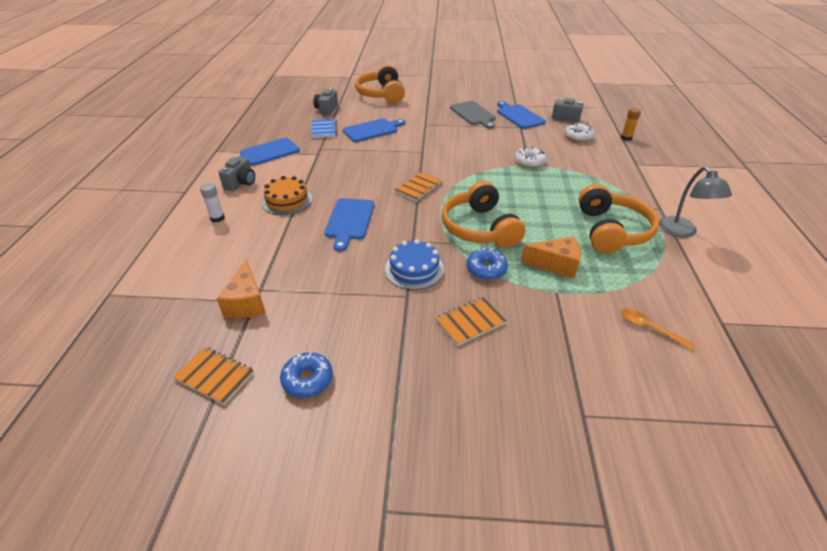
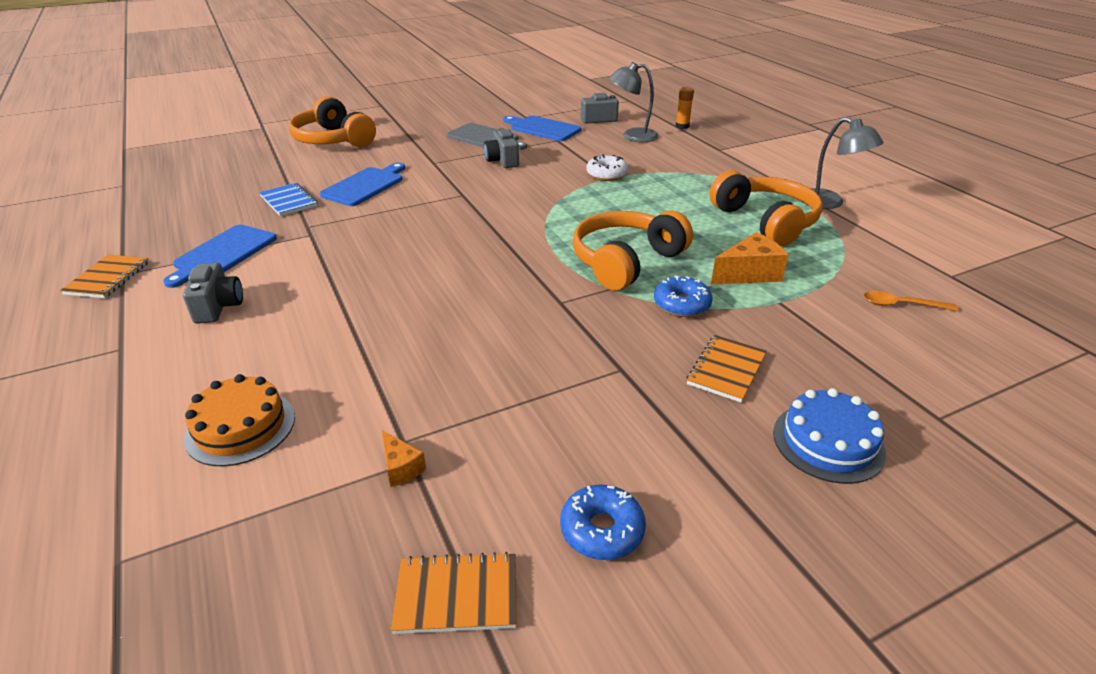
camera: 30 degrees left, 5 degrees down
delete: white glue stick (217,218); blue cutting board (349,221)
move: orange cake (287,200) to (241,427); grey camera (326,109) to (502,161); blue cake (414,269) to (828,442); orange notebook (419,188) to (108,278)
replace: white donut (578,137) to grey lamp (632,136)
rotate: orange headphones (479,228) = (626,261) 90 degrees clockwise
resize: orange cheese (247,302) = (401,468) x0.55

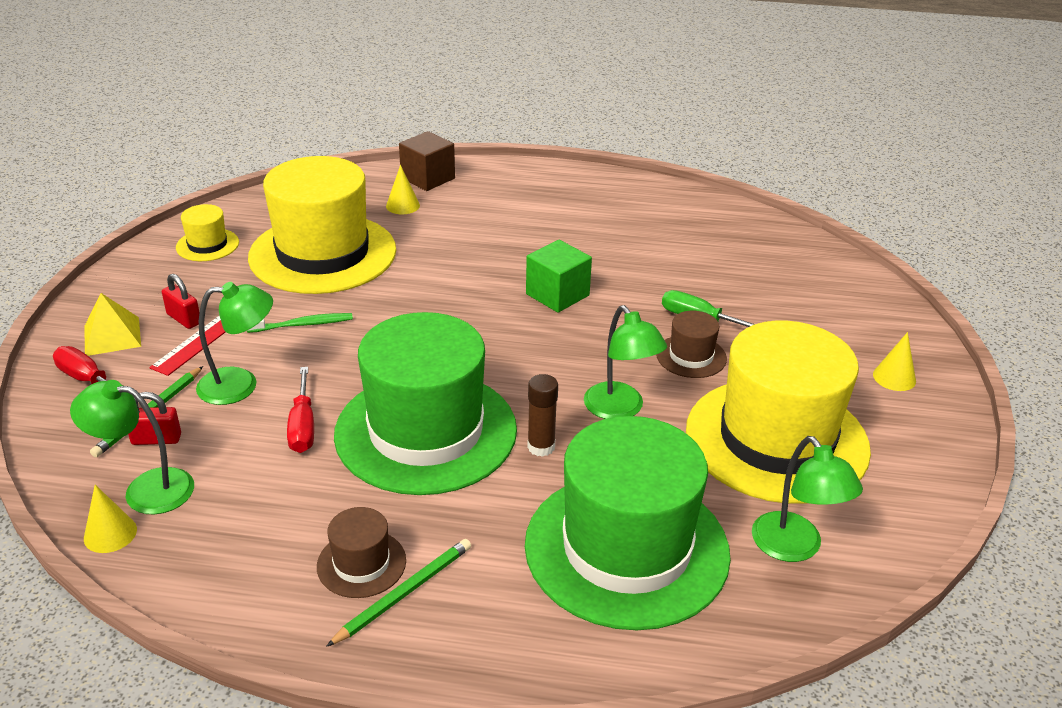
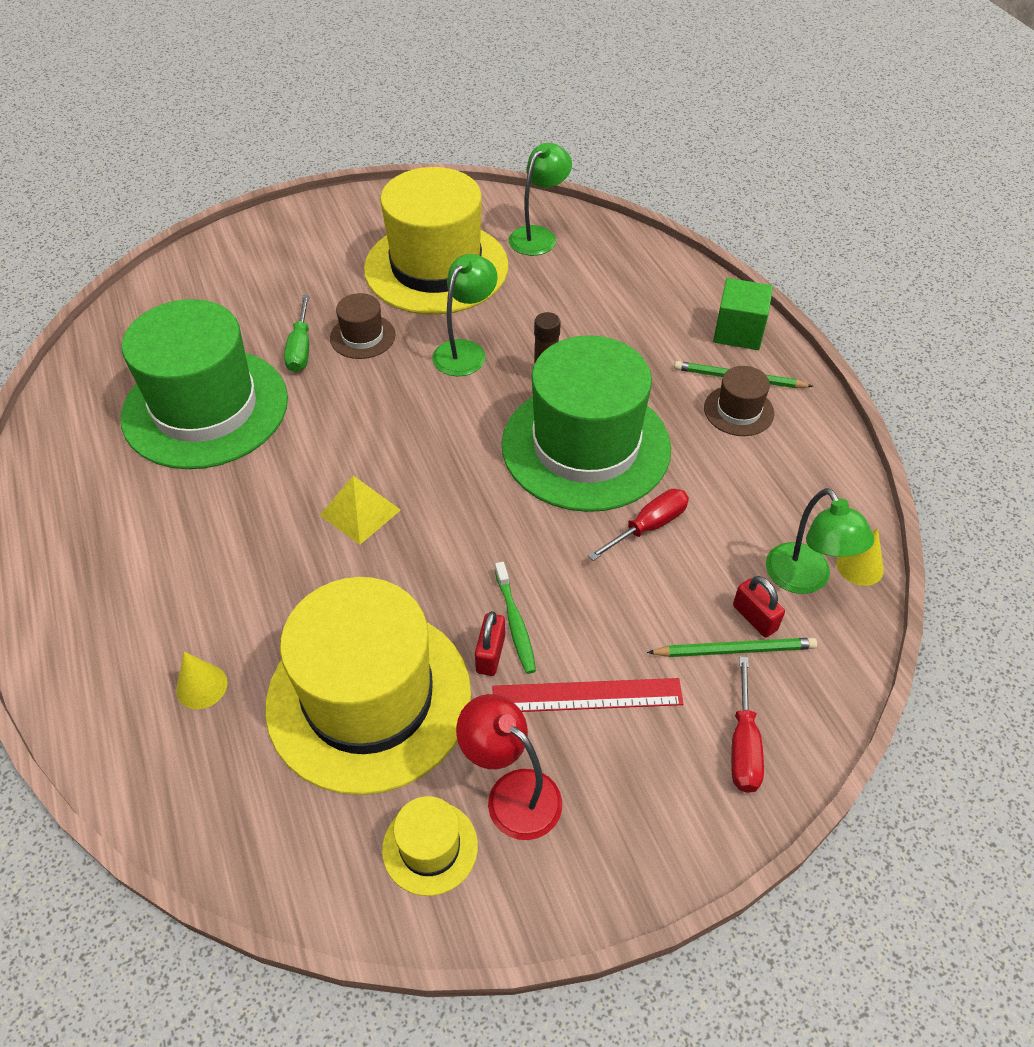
camera: 120 degrees left, 15 degrees up
delete: green lamp (240,385); brown cube (428,178); yellow cone (894,377)
insert: red lamp (512,793)
move: yellow pyramid (112,336) to (360,512); red padlock (184,319) to (490,654); green hat (626,548) to (205,408); green cube (557,295) to (738,332)
rotate: green toothbrush (303,325) = (515,623) 150 degrees counterclockwise

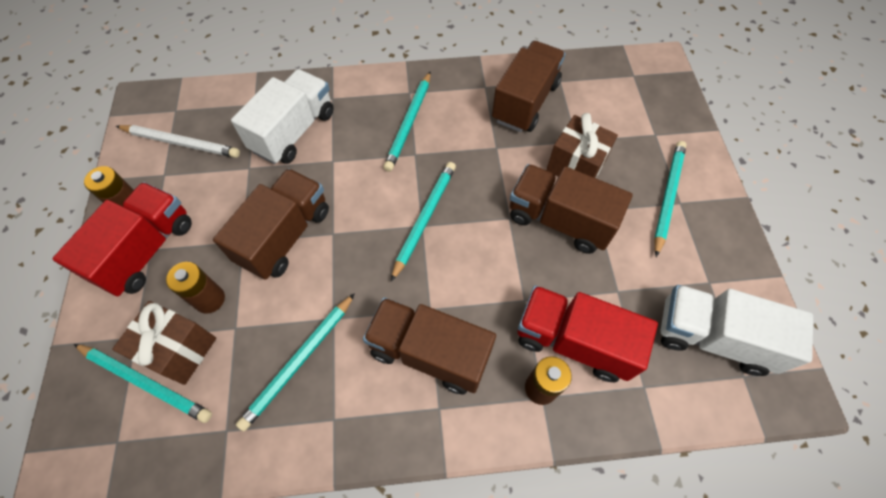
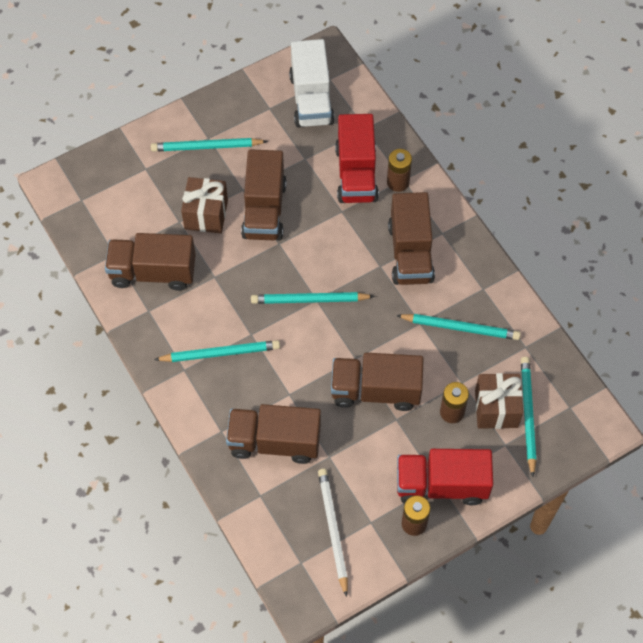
camera: 115 degrees left, 0 degrees up
recolor: white truck (294,131) to brown truck (274,442)

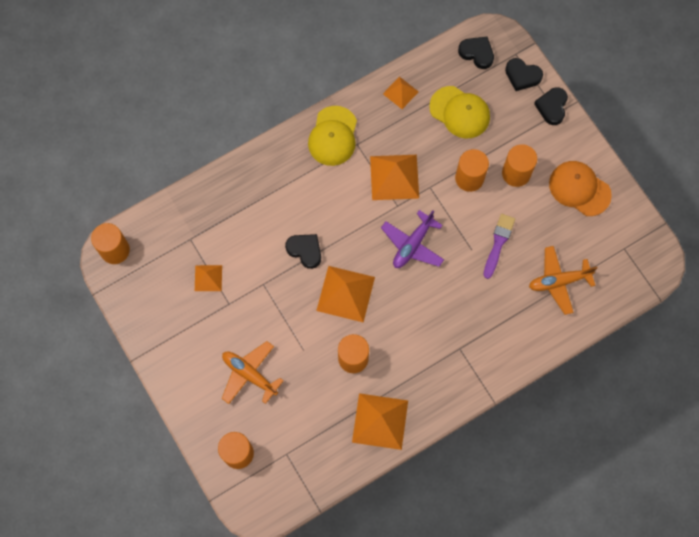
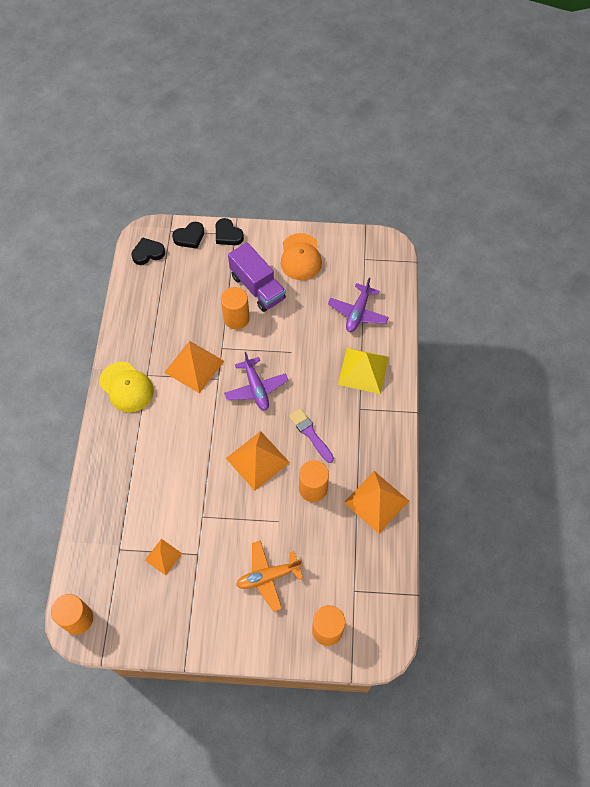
camera: 55 degrees left, 10 degrees down
delete: black heart (305,250); orange pyramid (400,92); yellow cap (460,112)
insert: yellow pyramid (363,370)
move: purple brush (498,243) to (310,434)
replace: orange cylinder (516,173) to purple truck (257,287)
recolor: orange plane (559,281) to purple plane (358,313)
rotate: orange cap (579,189) = (300,257) 75 degrees counterclockwise

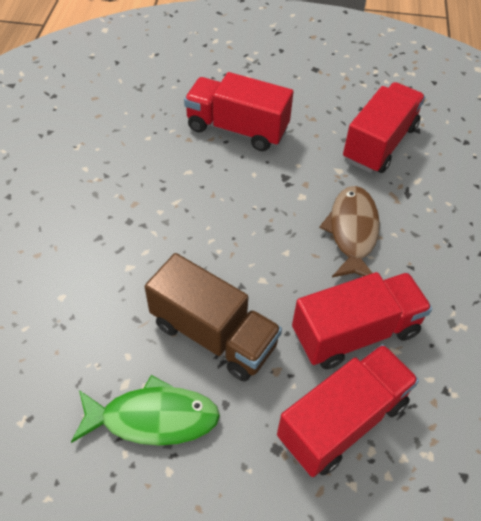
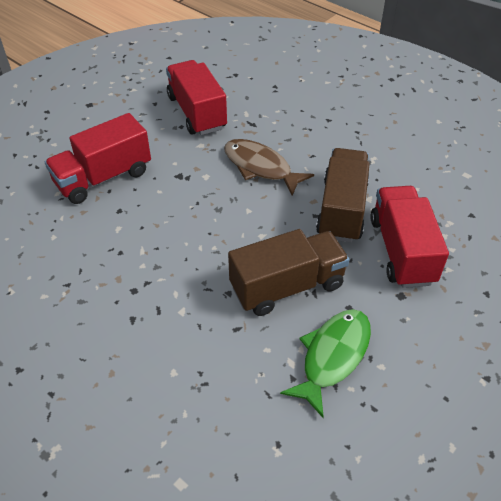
camera: 55 degrees left, 5 degrees down
recolor: red truck (355,332) to brown truck (342,209)

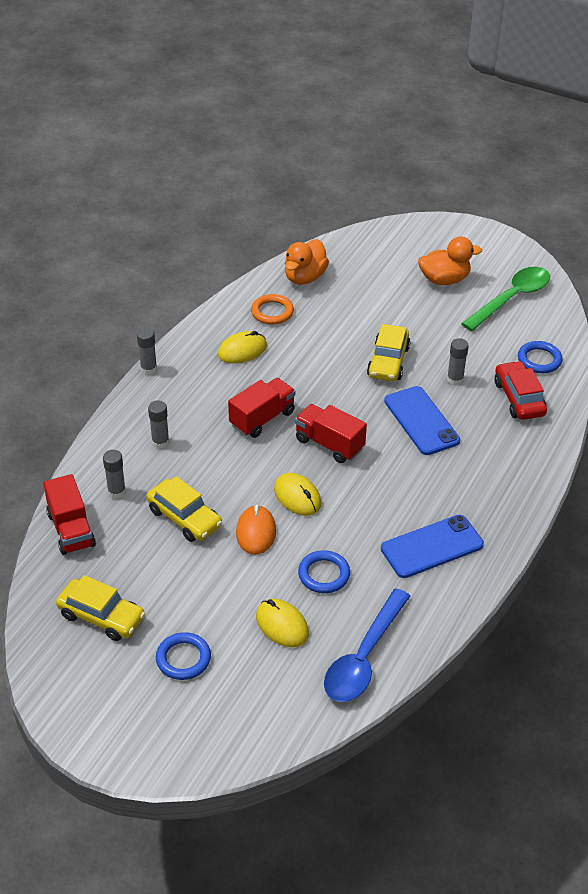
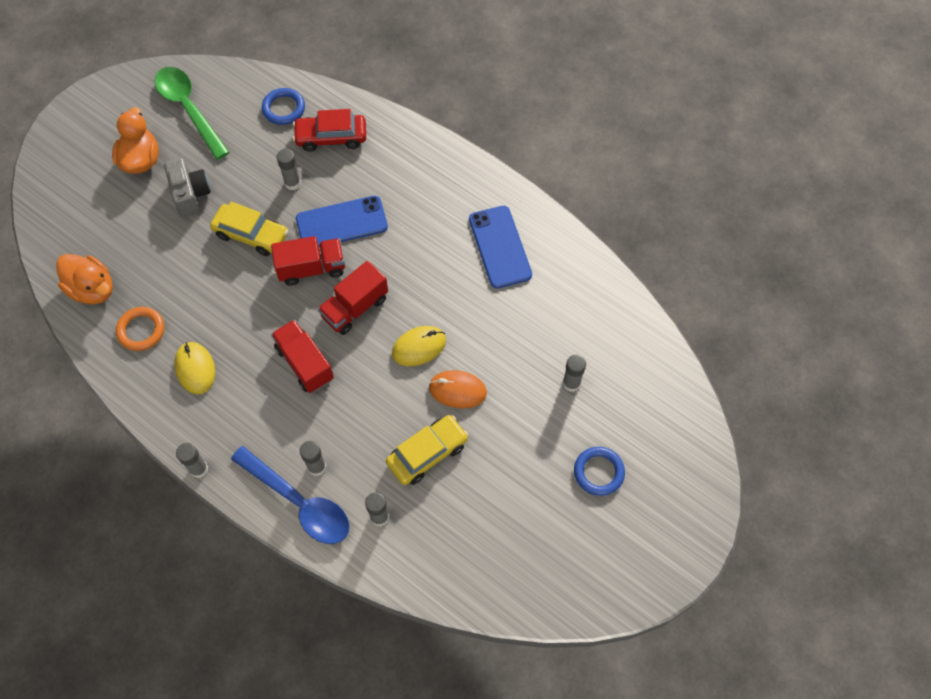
camera: 80 degrees left, 20 degrees up
delete: yellow car (101,616); blue ring (324,574)
insert: grey camera (190,195)
move: red truck (71,530) to (312,268); blue spoon (363,657) to (299,502)
replace: yellow mouse (282,625) to grey glue stick (571,383)

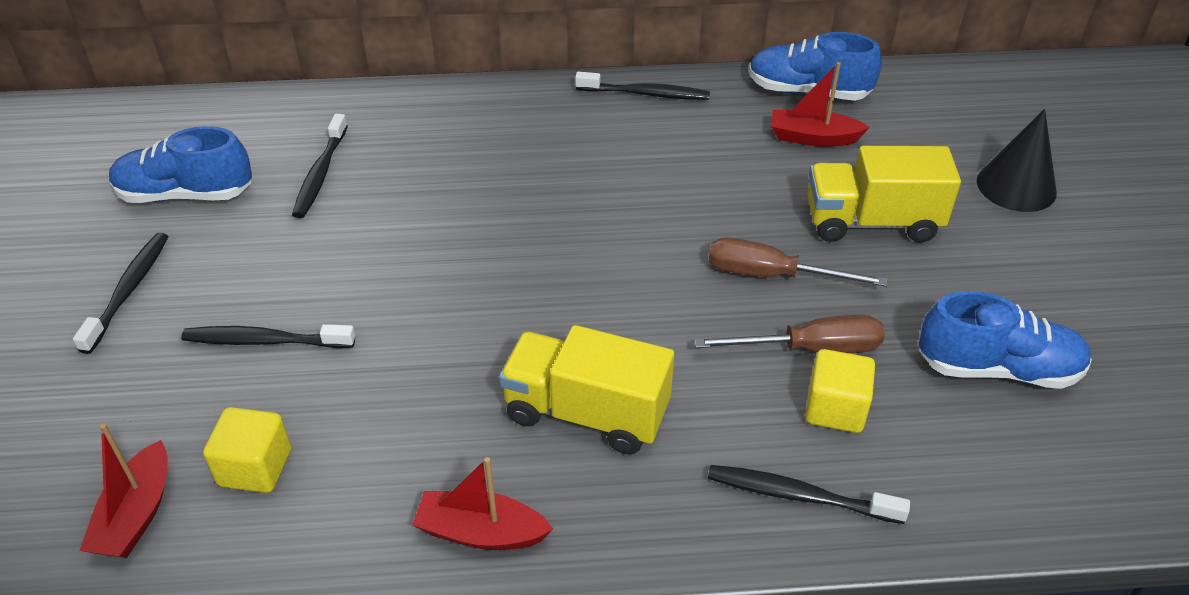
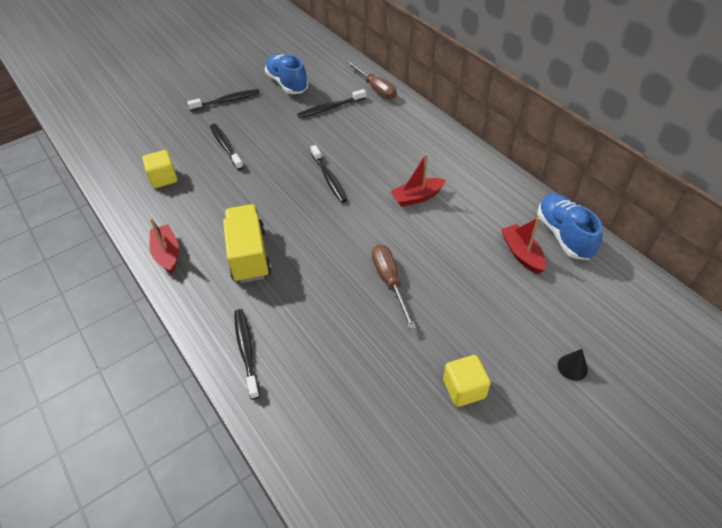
camera: 60 degrees right, 5 degrees up
delete: yellow truck (871,222); blue shoe (997,369)
move: red boat (136,514) to (417,197); black toothbrush (646,94) to (329,178); brown screwdriver (810,349) to (375,89); yellow cube (835,409) to (464,389)
resize: black cone (1016,186) = (572,367) x0.52

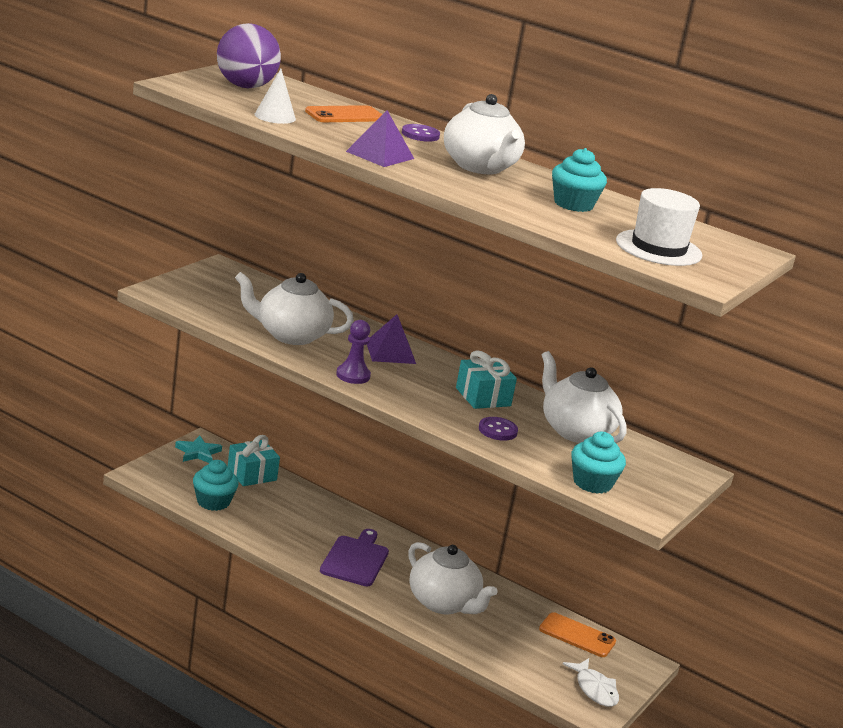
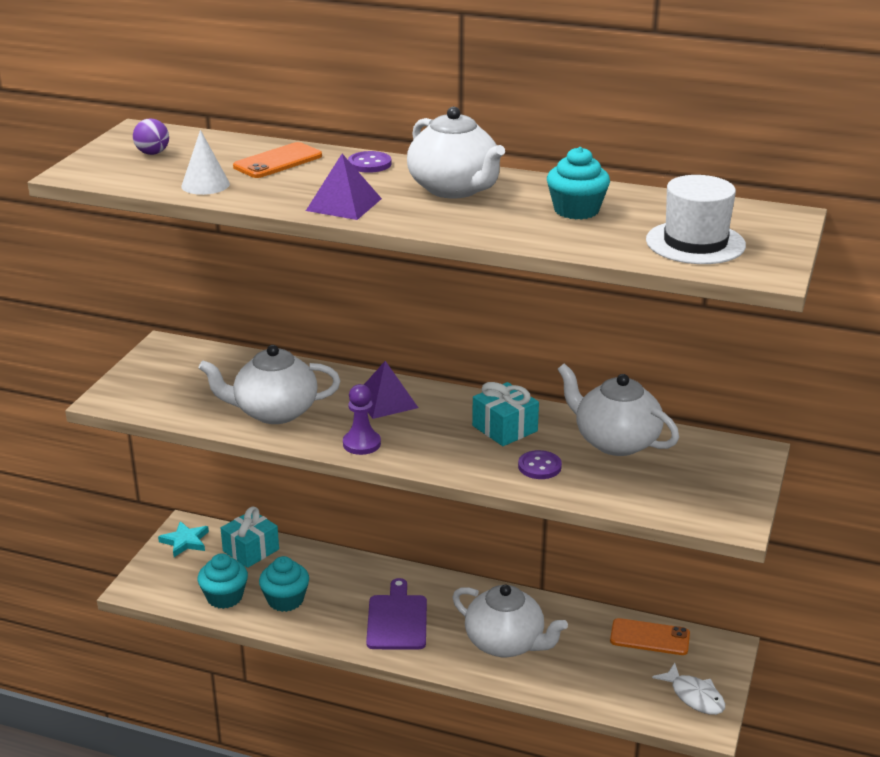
camera: 10 degrees left, 5 degrees up
move: turquoise cupcake (592,483) to (285,600)
resize: purple ball (245,86) = (152,153) x0.49

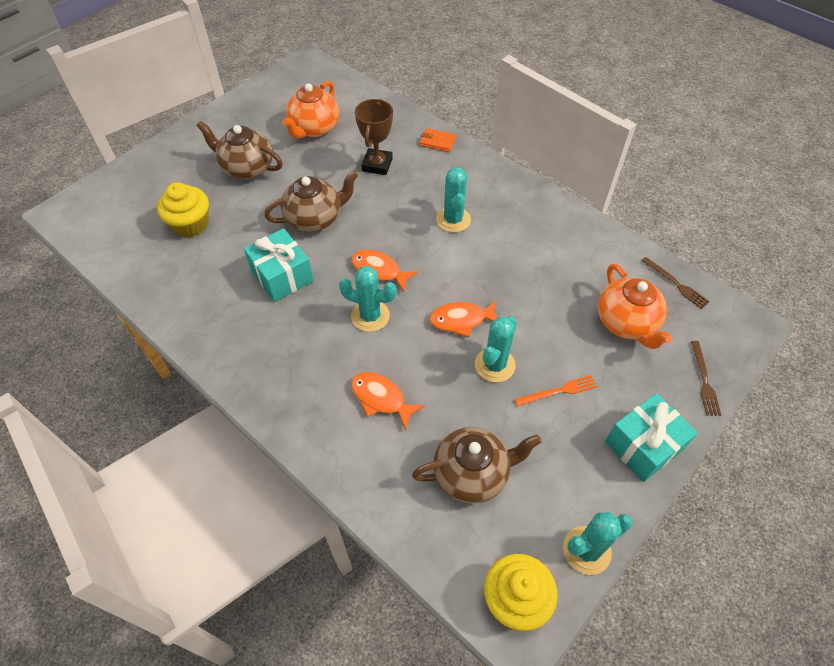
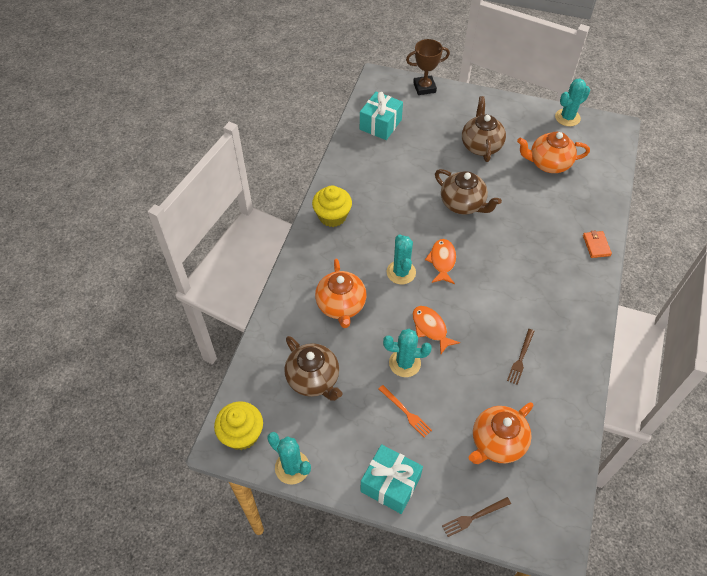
camera: 65 degrees right, 0 degrees up
move: yellow cupcake (190,224) to (332,216); turquoise gift (282,276) to (380,124); brown trophy (377,165) to (424,87); turquoise cactus (453,220) to (567,117); brown fork (676,284) to (521,358)
replace: orange fish (381,398) to orange teapot (341,306)

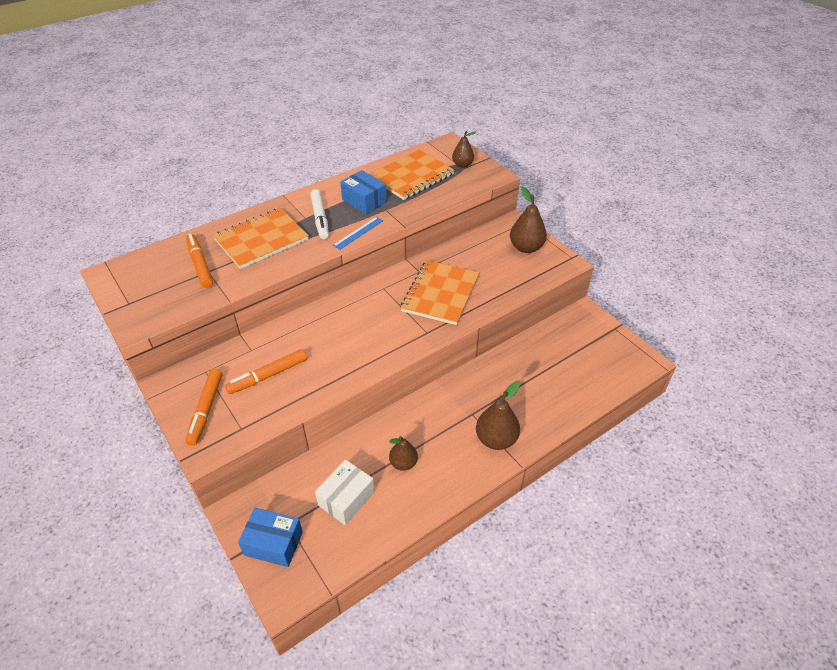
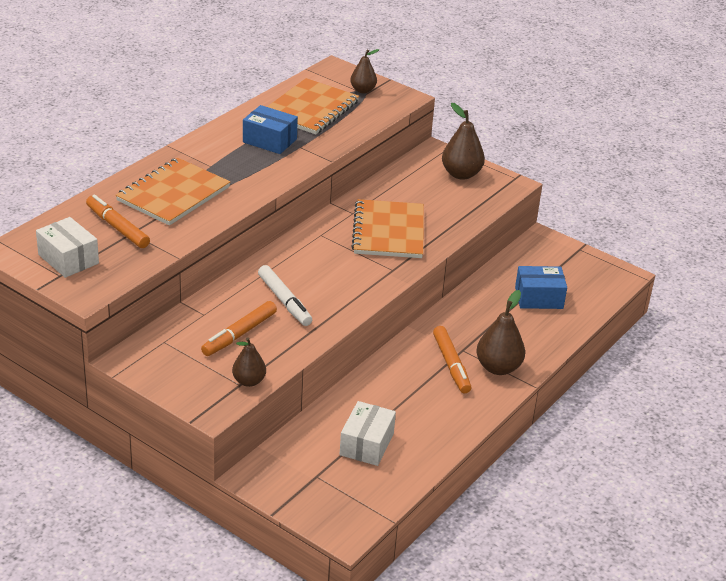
camera: 20 degrees left, 10 degrees down
delete: blue ruler (358,233)
insert: white box (68,259)
move: orange marker (206,410) to (451,364); blue box (273,543) to (539,298); white marker (320,218) to (284,301); brown pear (403,463) to (249,381)

